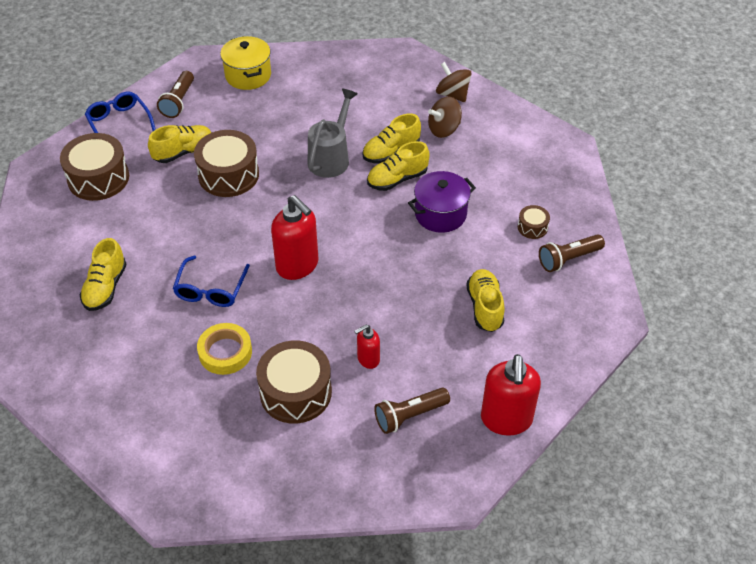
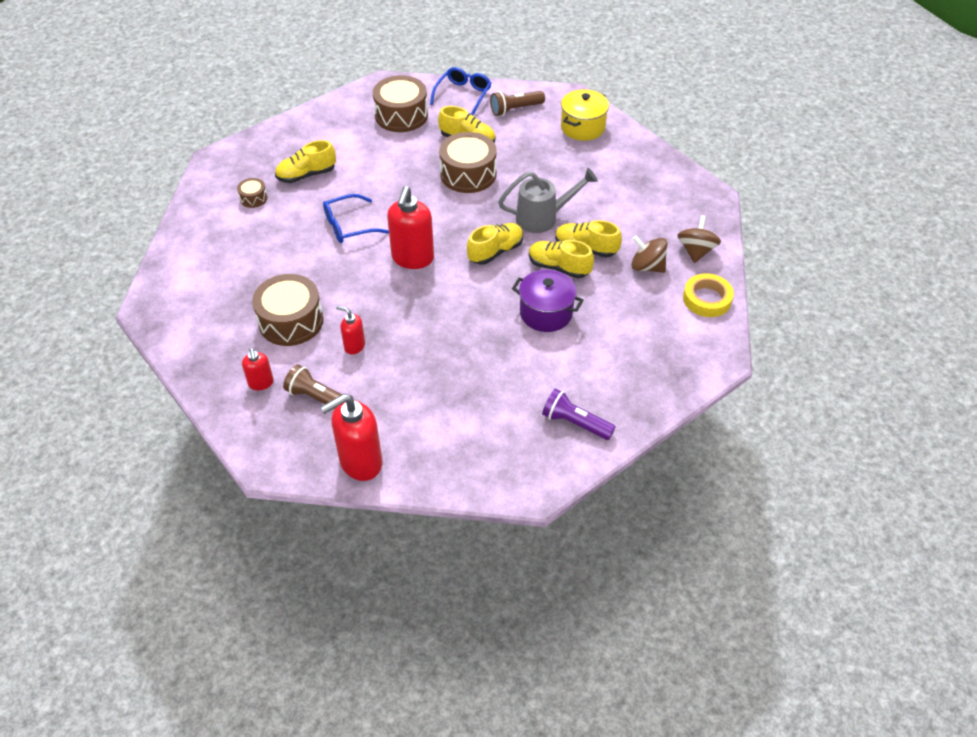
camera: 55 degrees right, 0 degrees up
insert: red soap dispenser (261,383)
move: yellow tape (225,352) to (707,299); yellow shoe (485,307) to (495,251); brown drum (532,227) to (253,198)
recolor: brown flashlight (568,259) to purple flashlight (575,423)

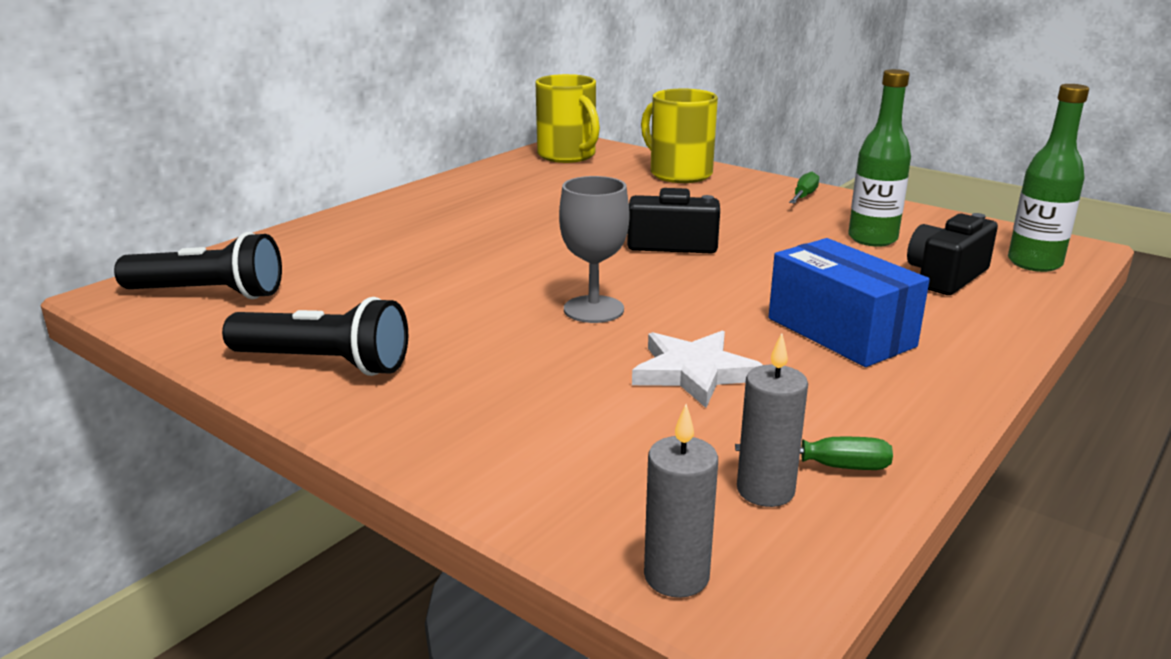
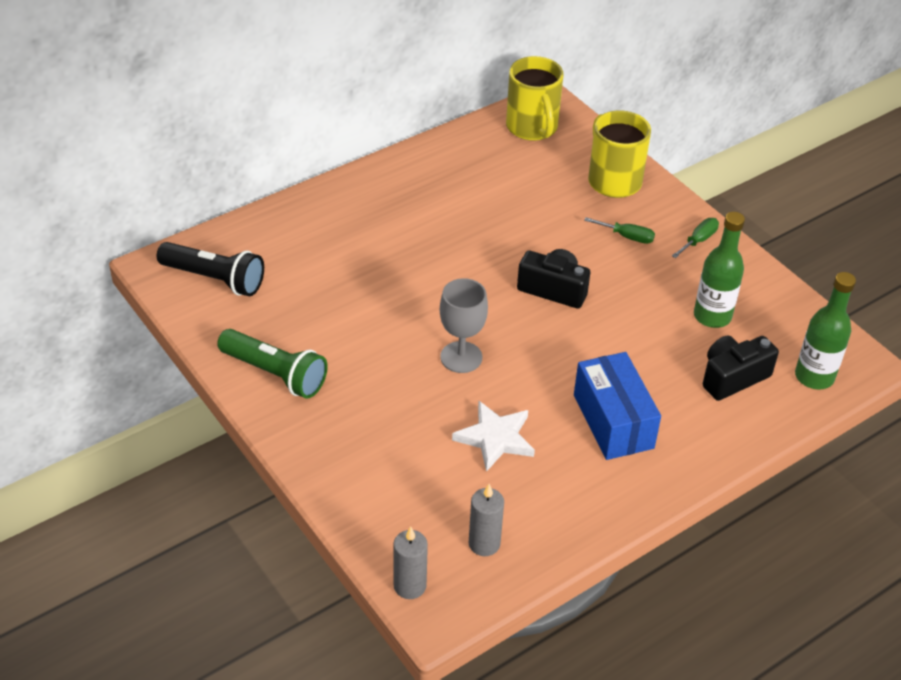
camera: 15 degrees right, 20 degrees up
move: green screwdriver (831,466) to (627,237)
recolor: black flashlight (324,363) to green flashlight (275,374)

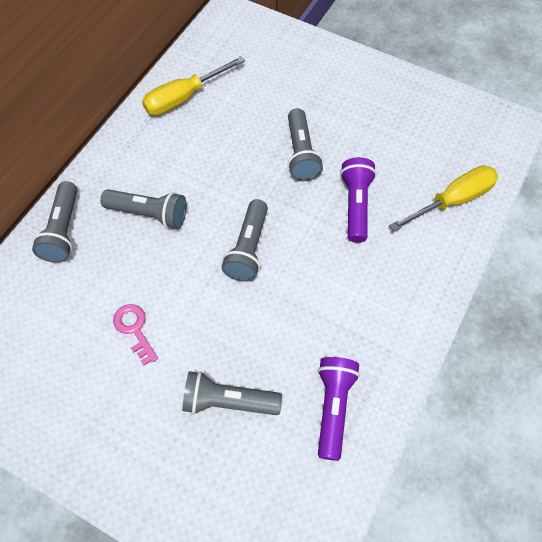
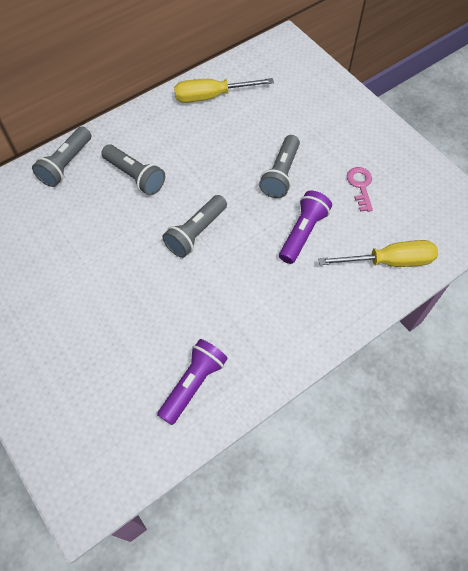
camera: 25 degrees right, 0 degrees up
delete: grey flashlight (228,402)
move: pink key (134,329) to (360,186)

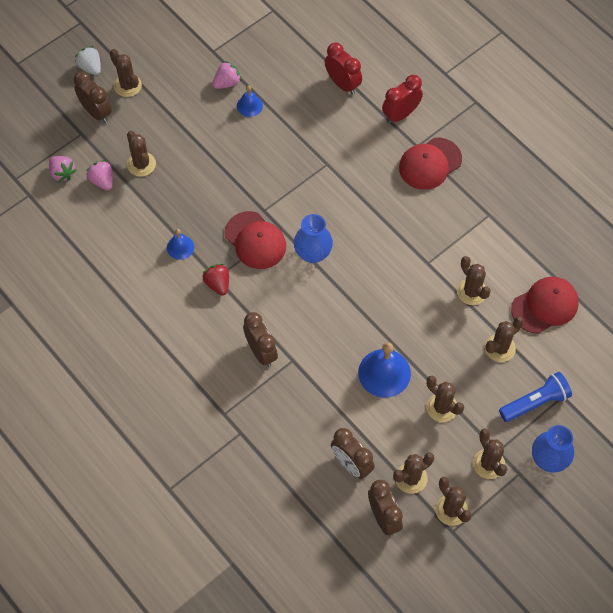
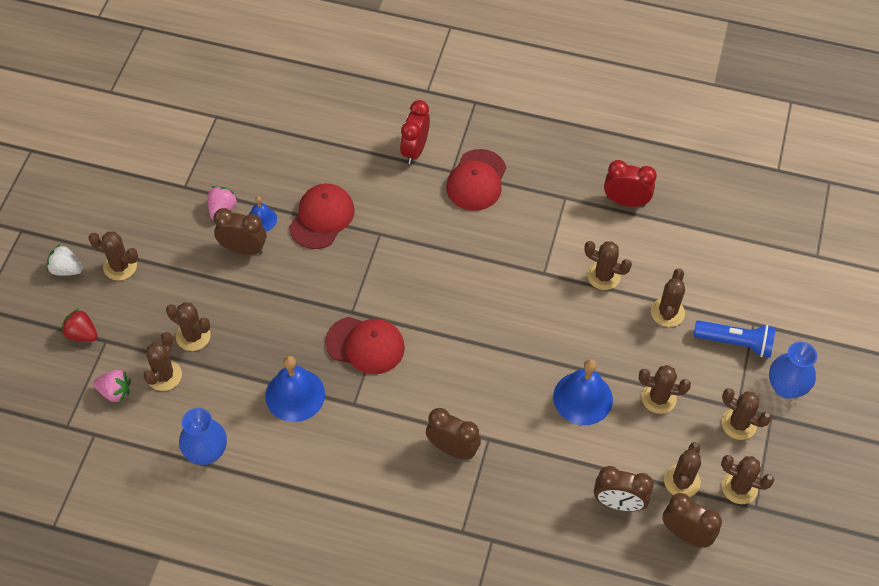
camera: 35 degrees left, 5 degrees down
move: brown clock (96,112) to (243,249); red strawberry (218,284) to (82,334); blue vase (313,253) to (206,452); red clock (342,84) to (626,201); red cap (545,306) to (322,218)
replace: pink strawberry (102,181) to brown cactus (164,375)
rotate: blue flashlight (535,402) = (735,343) 75 degrees clockwise
resize: blue bell (180,247) = (295,395) x1.82

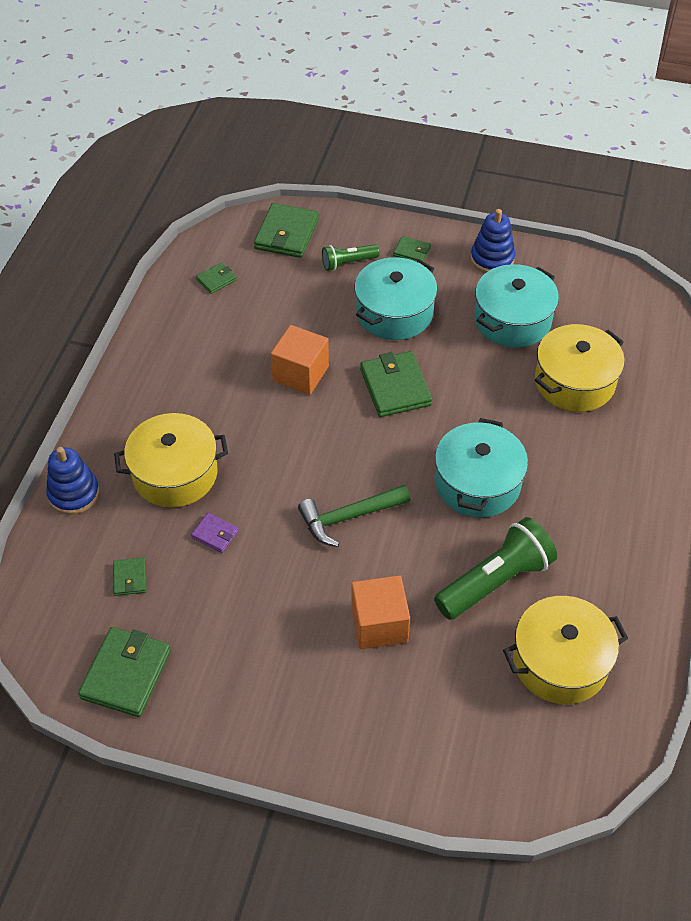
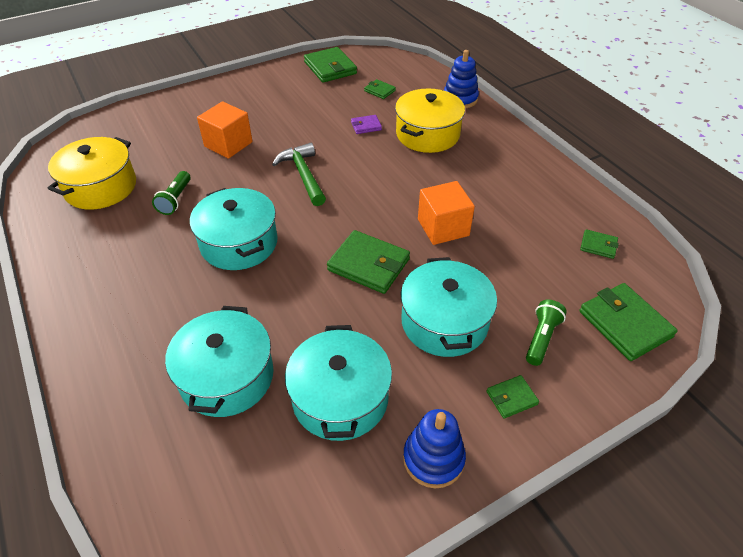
camera: 135 degrees right, 5 degrees down
recolor: yellow pot (574,382) to turquoise pot (227,376)
rotate: green wallet (216,280) = (598,246) 75 degrees counterclockwise; green hammer (348,517) = (303,175) 45 degrees counterclockwise
resize: green flashlight (495,581) = (175,200) x0.55

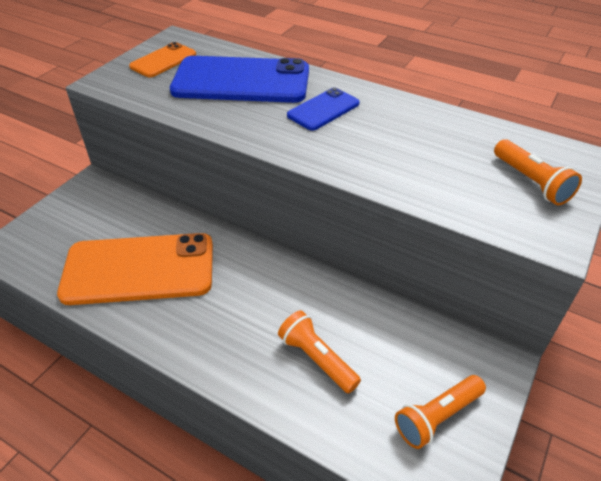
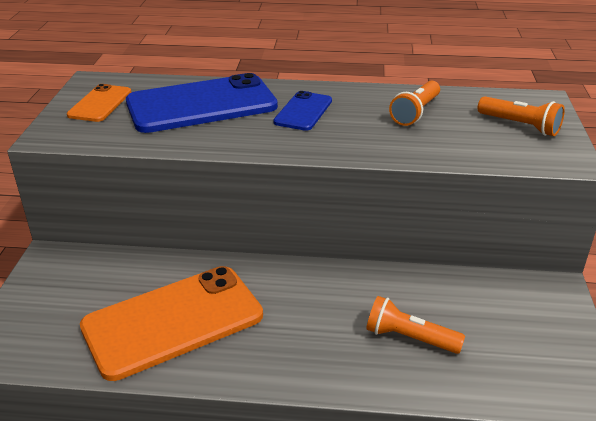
camera: 25 degrees left, 10 degrees down
move: orange flashlight (437,417) to (415,112)

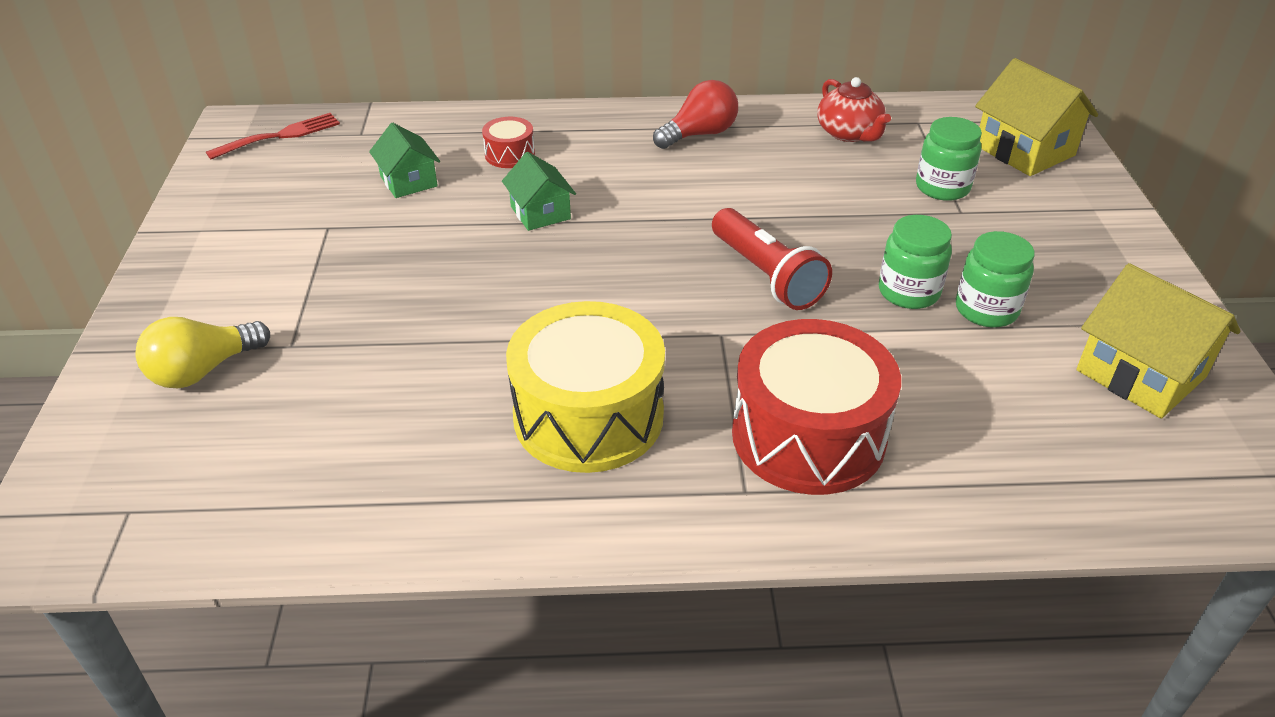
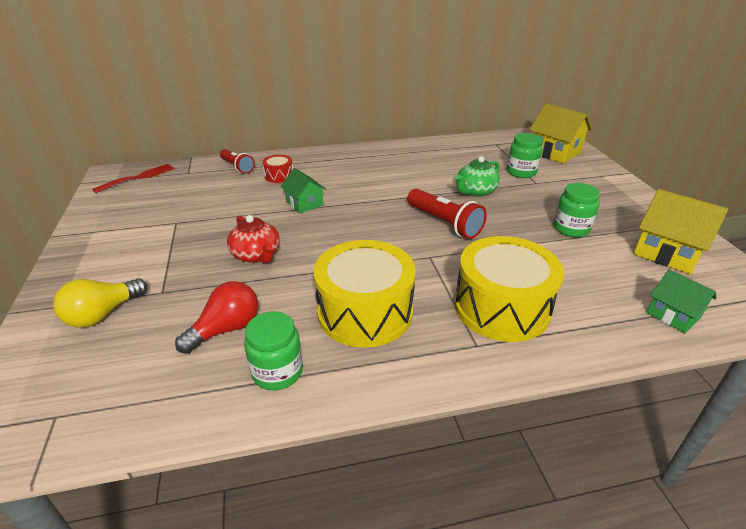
camera: 10 degrees left, 5 degrees down
insert: red flashlight (237,167); green teapot (475,191)
move: green house (408,181) to (673,315); red light bulb (699,134) to (226,329); red teapot (849,133) to (256,255); green jar (908,292) to (277,372)
recolor: red drum (808,436) to yellow drum (501,307)

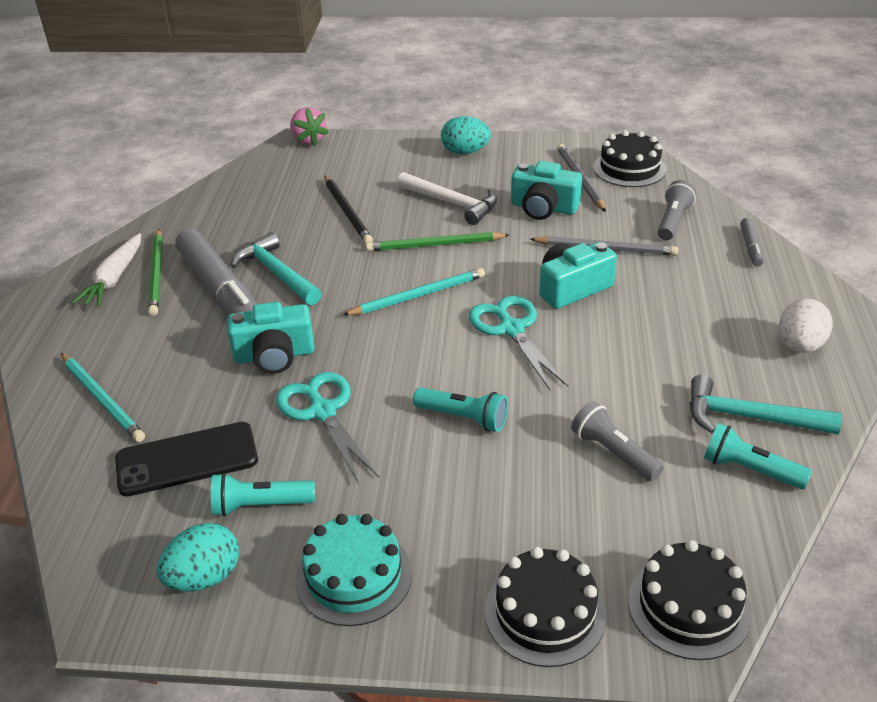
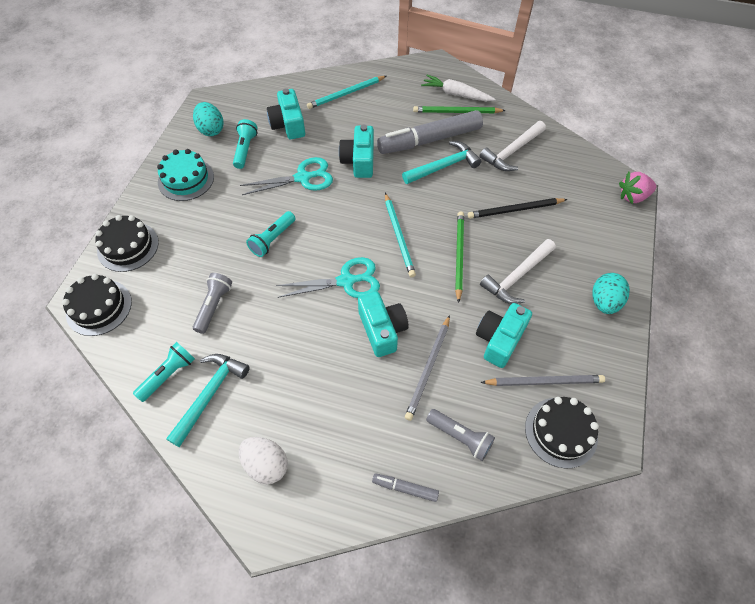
camera: 100 degrees right, 20 degrees up
insert: white hammer (512,151)
replace: black phone (187,459) to turquoise camera (288,124)
rotate: grey flashlight (613,453) = (214,306) 45 degrees counterclockwise

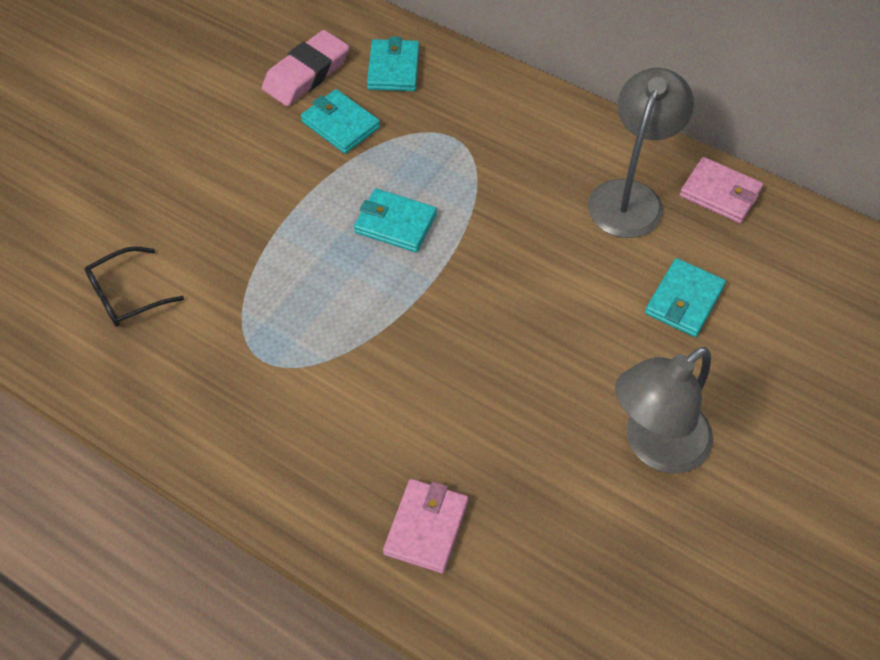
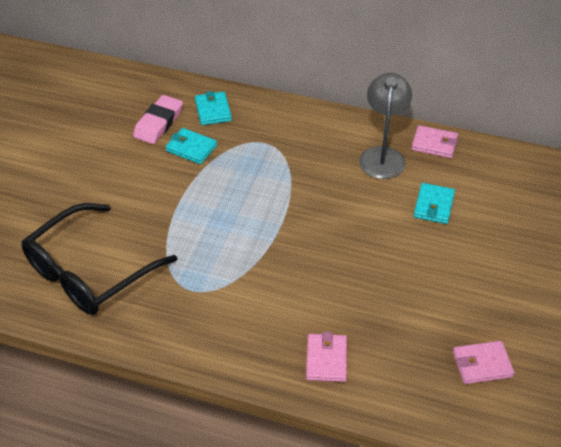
camera: 15 degrees left, 10 degrees down
delete: turquoise wallet (395,223); grey lamp (654,446)
insert: pink wallet (482,364)
resize: black glasses (127,295) = (90,271) x2.27

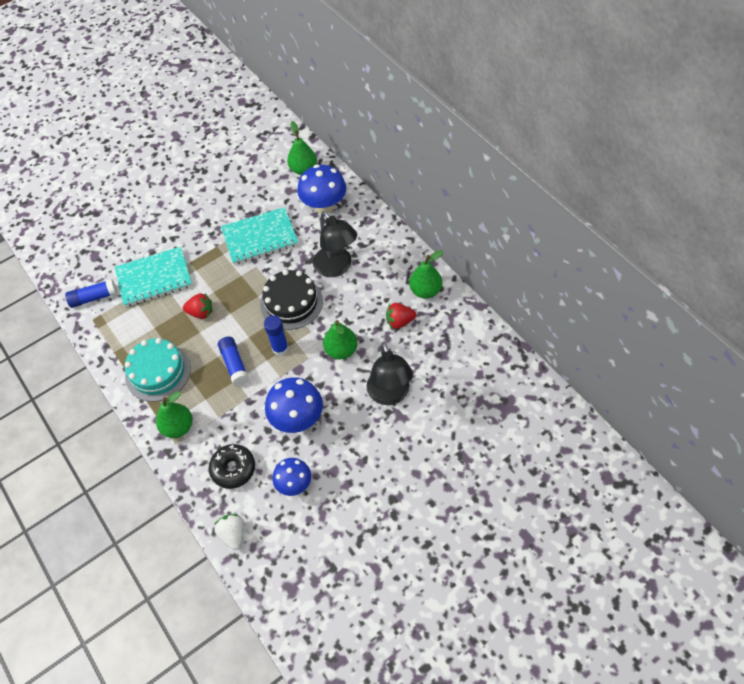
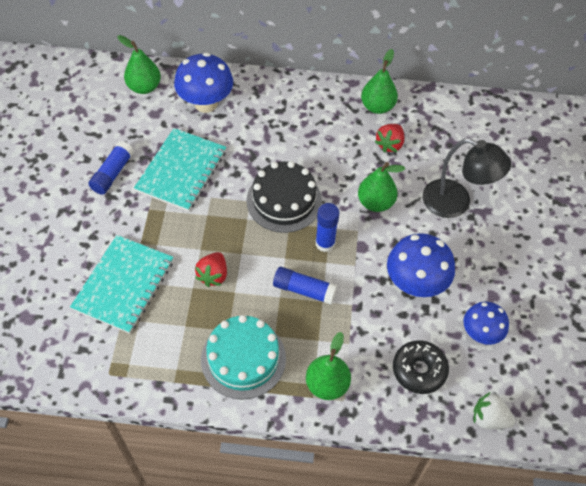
camera: 55 degrees left, 0 degrees up
delete: black lamp (337,267)
move: blue glue stick (93,298) to (113,173)
rotate: red strawberry (201,313) = (213,275) 150 degrees clockwise

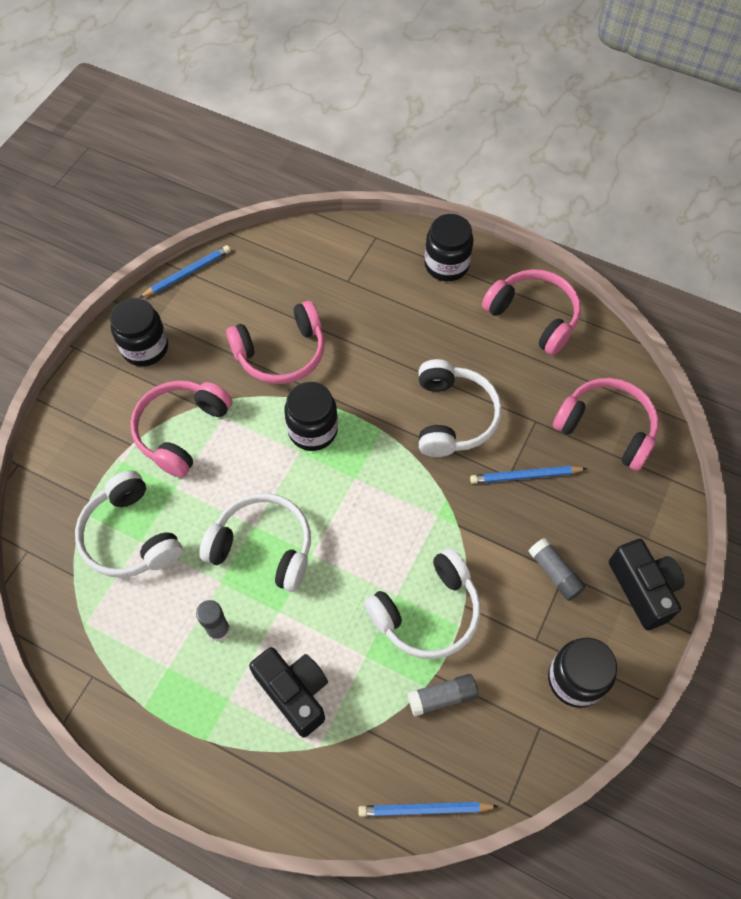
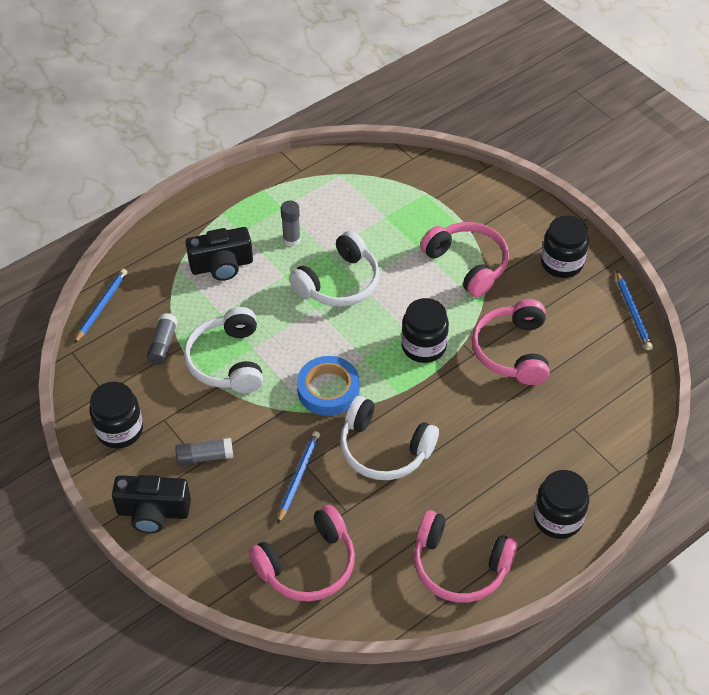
camera: 115 degrees right, 10 degrees down
delete: white headphones (130,536)
insert: blue tape (328,389)
rotate: pink headphones (533,317) = (459,566) 45 degrees clockwise

